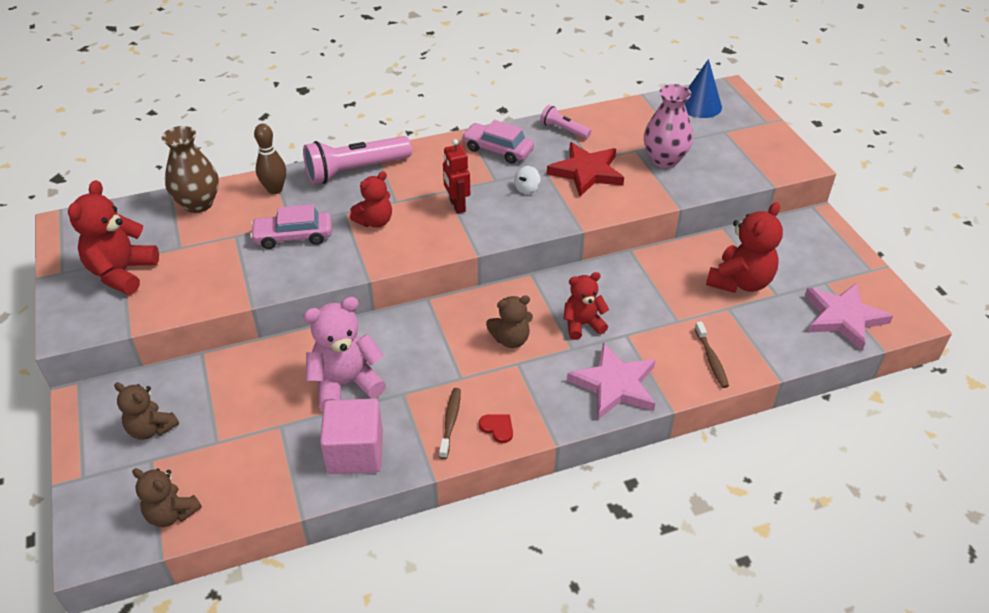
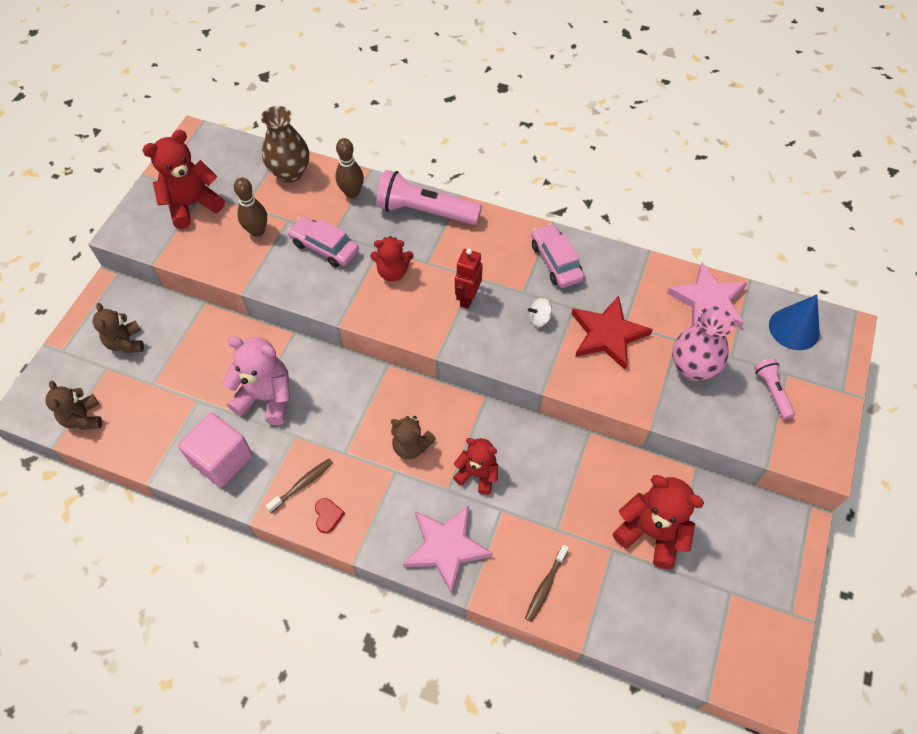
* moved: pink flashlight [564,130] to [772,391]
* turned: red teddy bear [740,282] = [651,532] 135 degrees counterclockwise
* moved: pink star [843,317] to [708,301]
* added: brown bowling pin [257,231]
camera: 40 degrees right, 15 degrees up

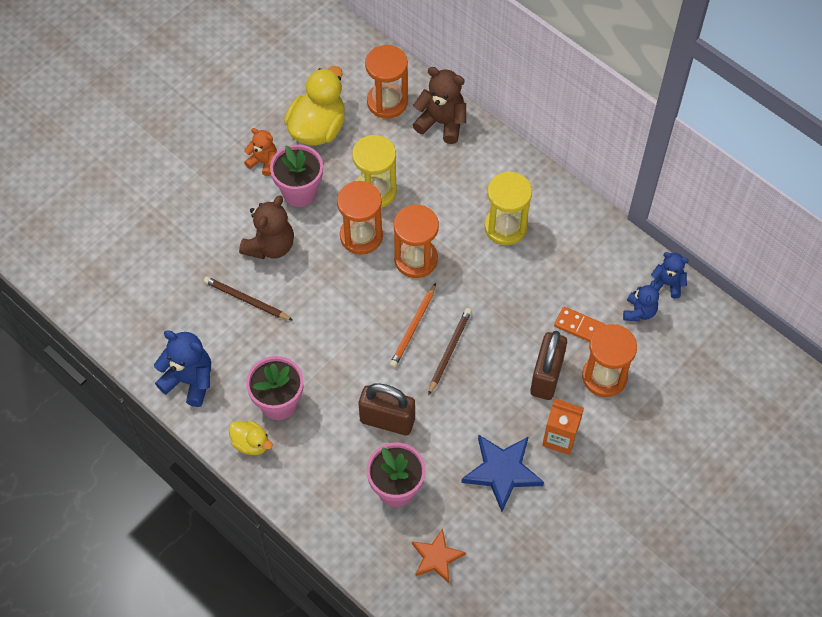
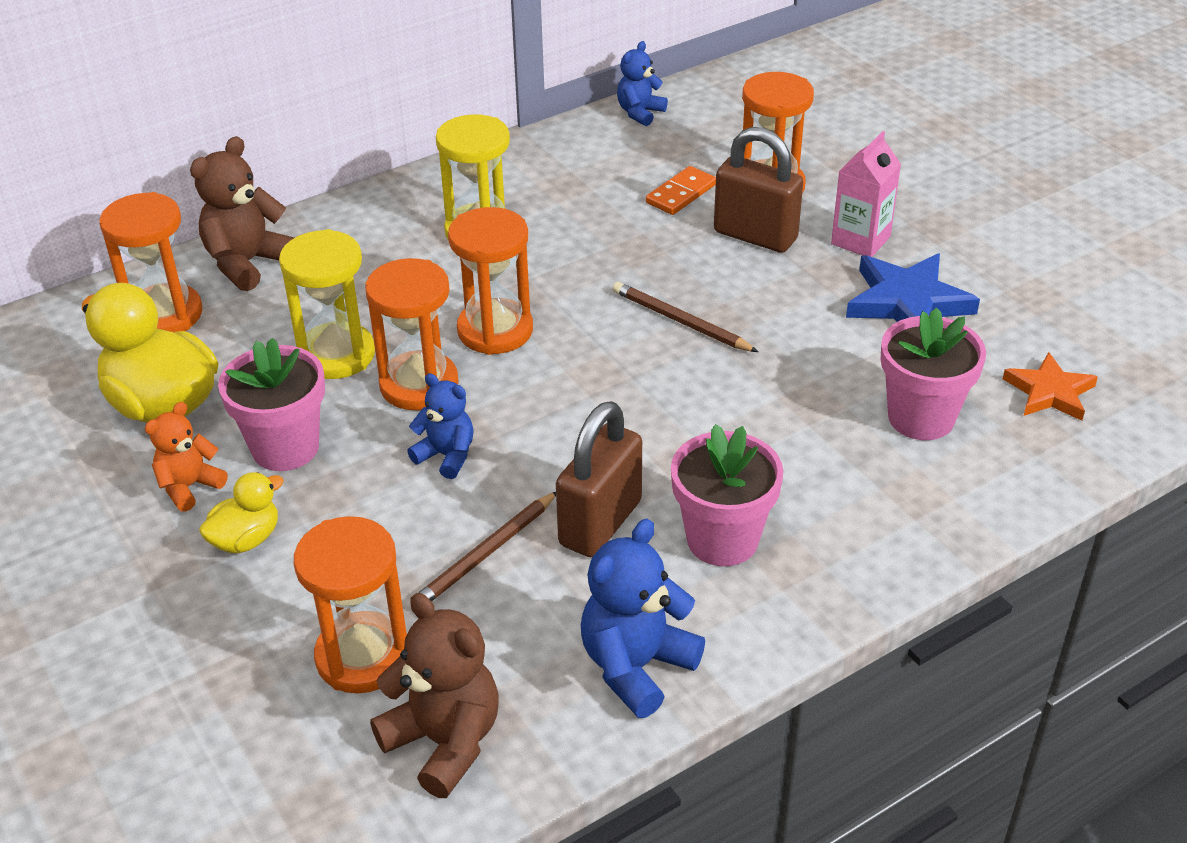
* moved: brown teddy bear [270,246] to [444,741]
* moved: blue teddy bear [639,312] to [446,456]
* removed: orange pencil [413,327]
* moved: brown padlock [387,420] to [600,523]
* recoloured: orange carton [560,438] to pink carton [860,240]
* moved: yellow duck [251,443] to [246,539]
* added: orange hourglass [363,656]
camera: 75 degrees left, 20 degrees down

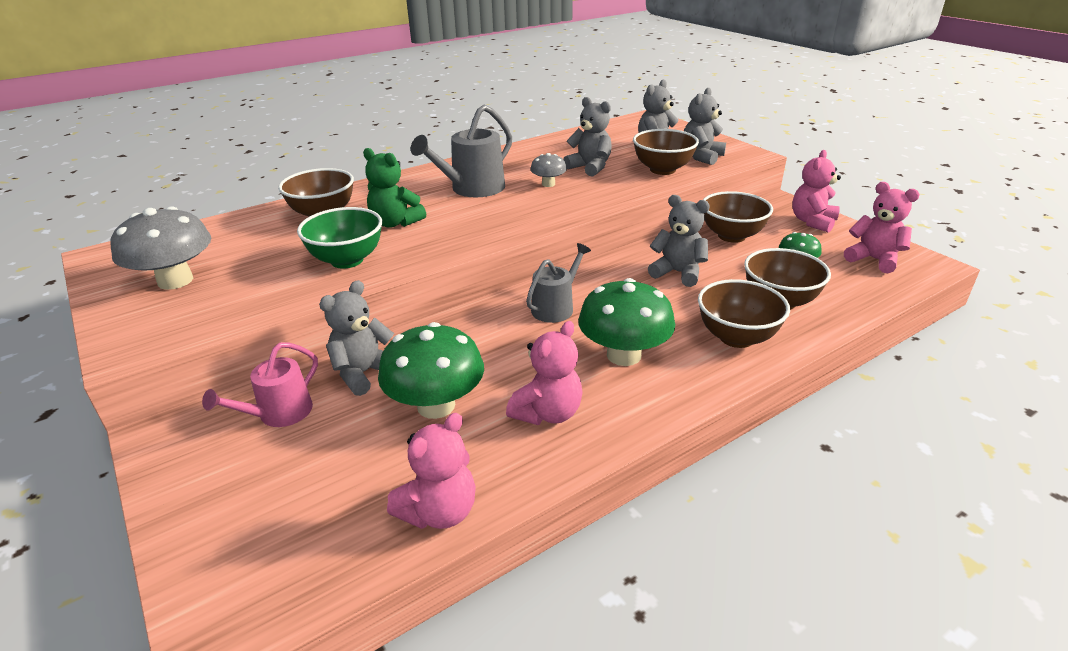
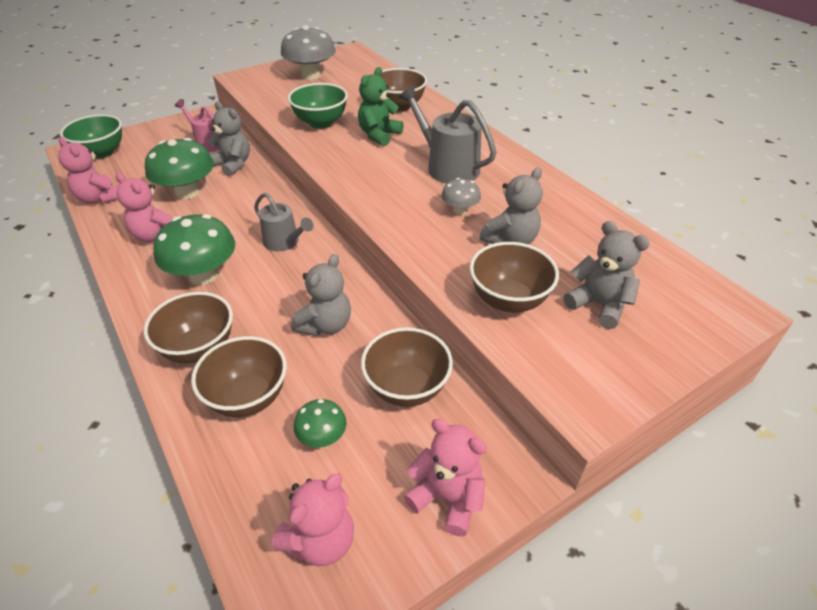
* removed: grey teddy bear [701,157]
* added: green bowl [101,153]
camera: 90 degrees right, 10 degrees up

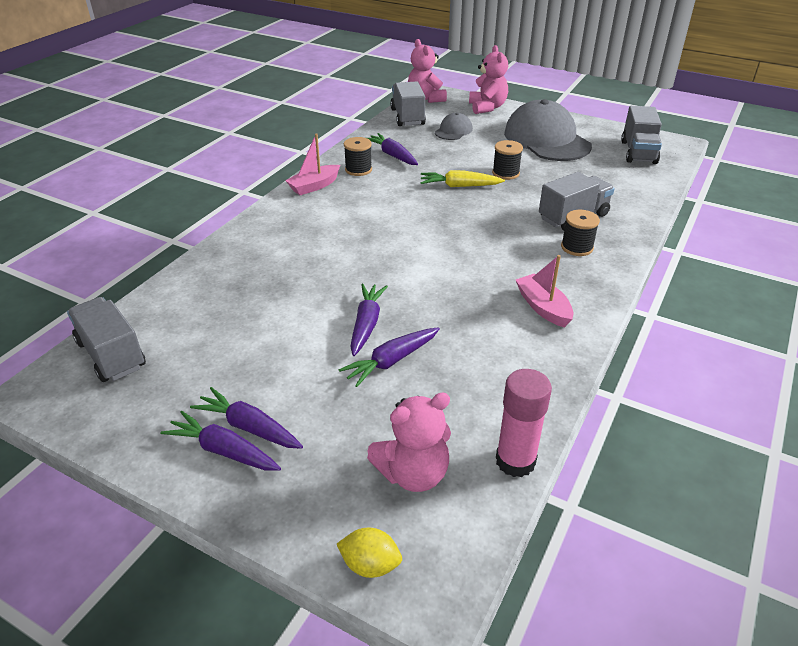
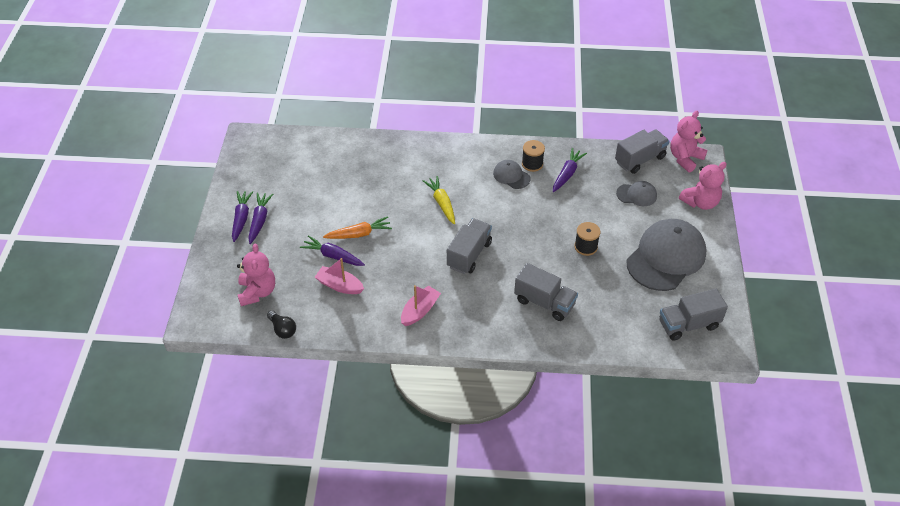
* moved: pink boat [314,186] to [339,285]
* moved: yellow carrot [459,186] to [441,203]
* removed: black spool [577,247]
* recoloured: purple carrot [366,324] to orange carrot [359,234]
* moved: grey truck [111,355] to [469,254]
* replaced: pink glue stick [515,461] to black light bulb [282,329]
* turned: pink teddy bear [413,473] = [257,292] 135 degrees counterclockwise
* removed: yellow lemon [370,565]
* added: grey cap [511,176]
camera: 65 degrees right, 10 degrees up

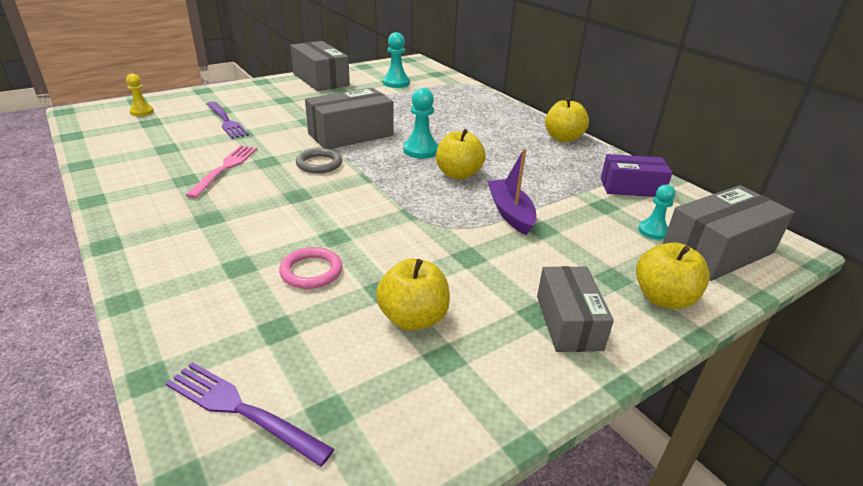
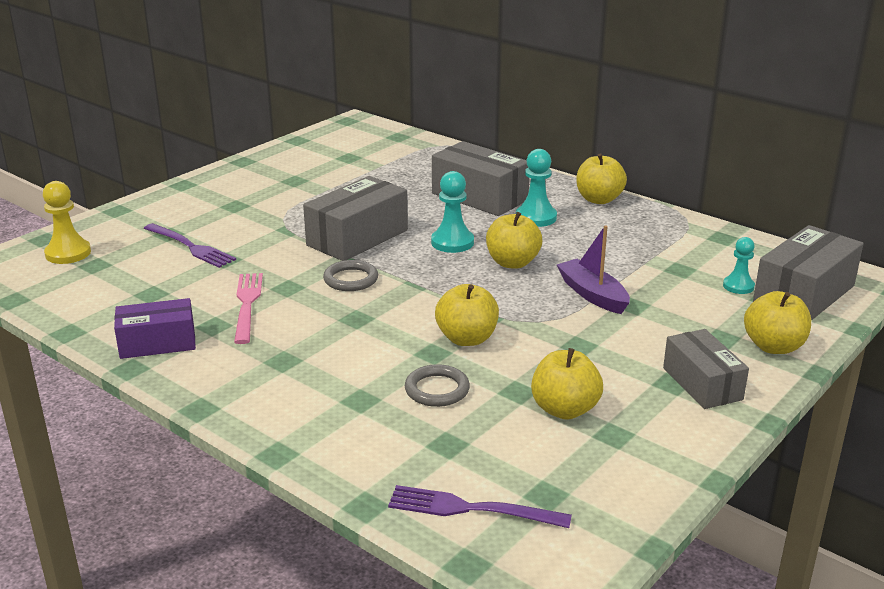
* moved: turquoise pawn [396,83] to [536,217]
* moved: grey box [320,80] to [479,197]
* resized: yellow pawn [142,112] = [68,253] x1.52
* moved: purple box [631,187] to [157,343]
* recoloured: pink ring [311,271] to grey ring [437,389]
* added: yellow apple [467,339]
camera: 15 degrees left, 5 degrees down

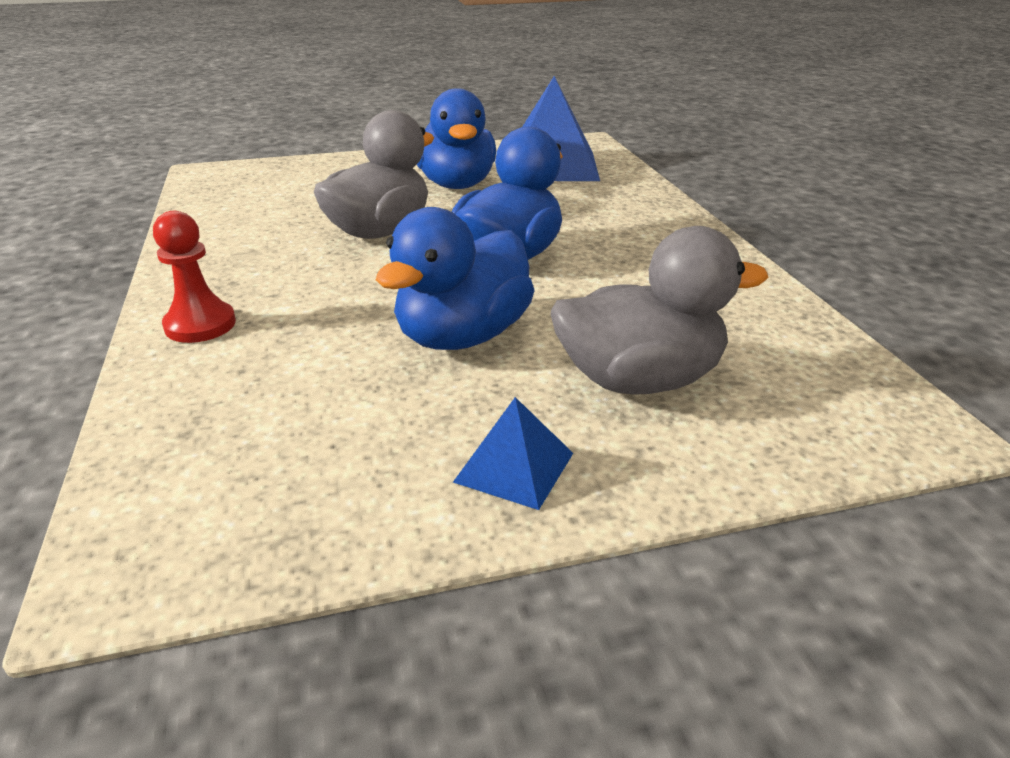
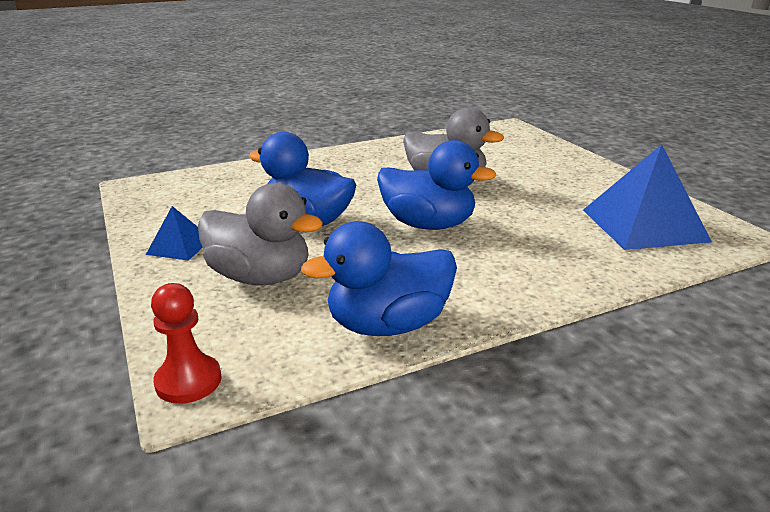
* moved: blue duck [456,184] to [388,325]
* moved: red pawn [200,325] to [188,381]
* turned: grey duck [639,380] = [260,277] 45 degrees counterclockwise
camera: 80 degrees right, 5 degrees down

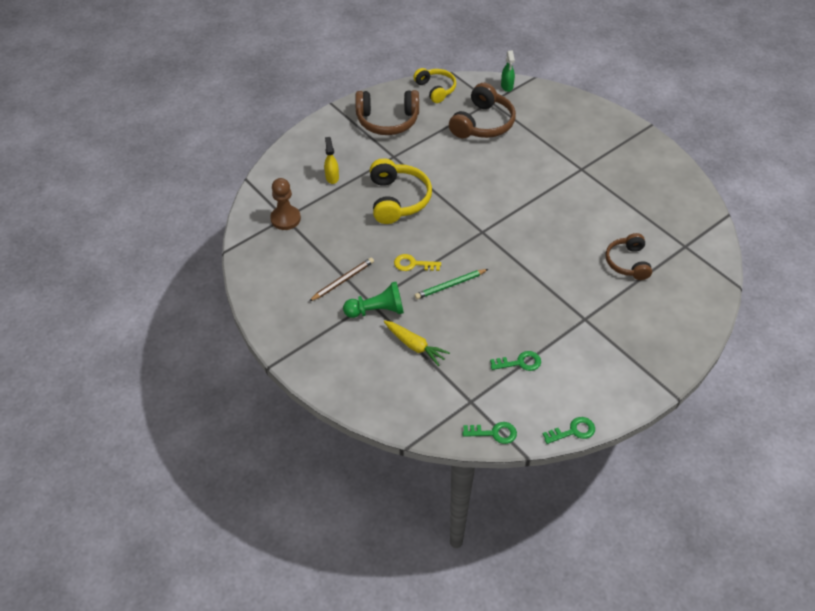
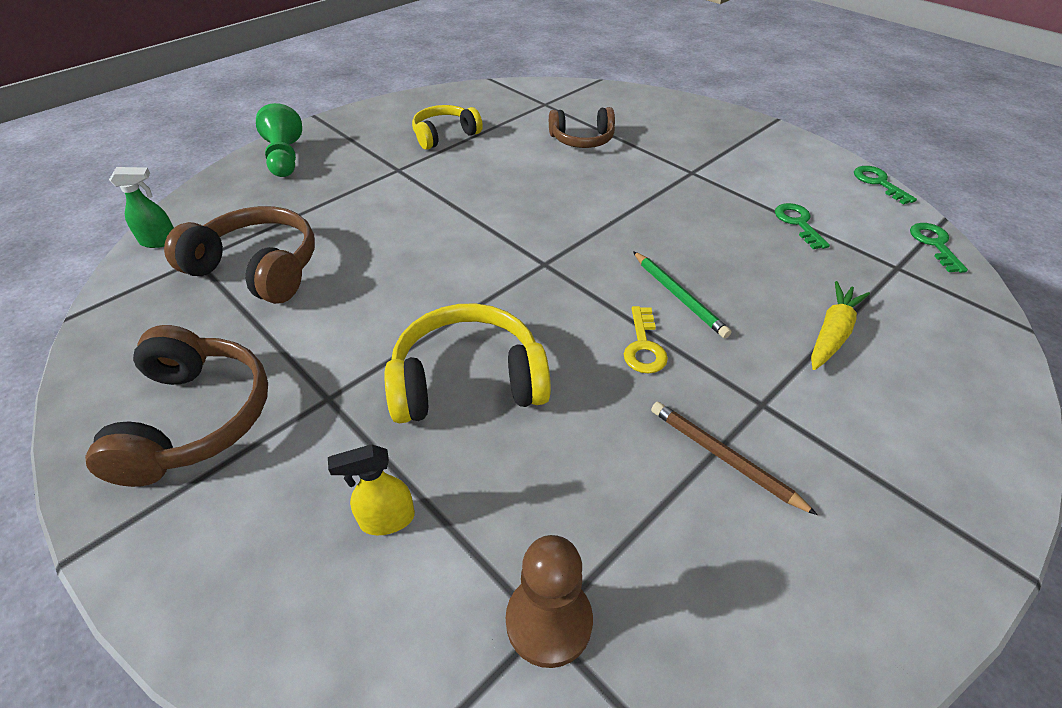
* moved: yellow headphones [435,89] to [445,135]
* moved: green pawn [377,310] to [285,158]
camera: 95 degrees left, 5 degrees down

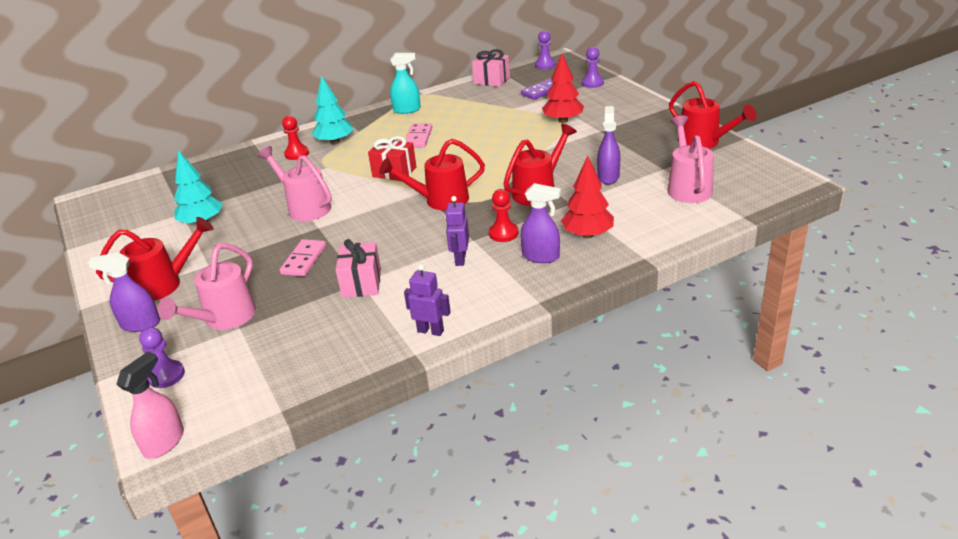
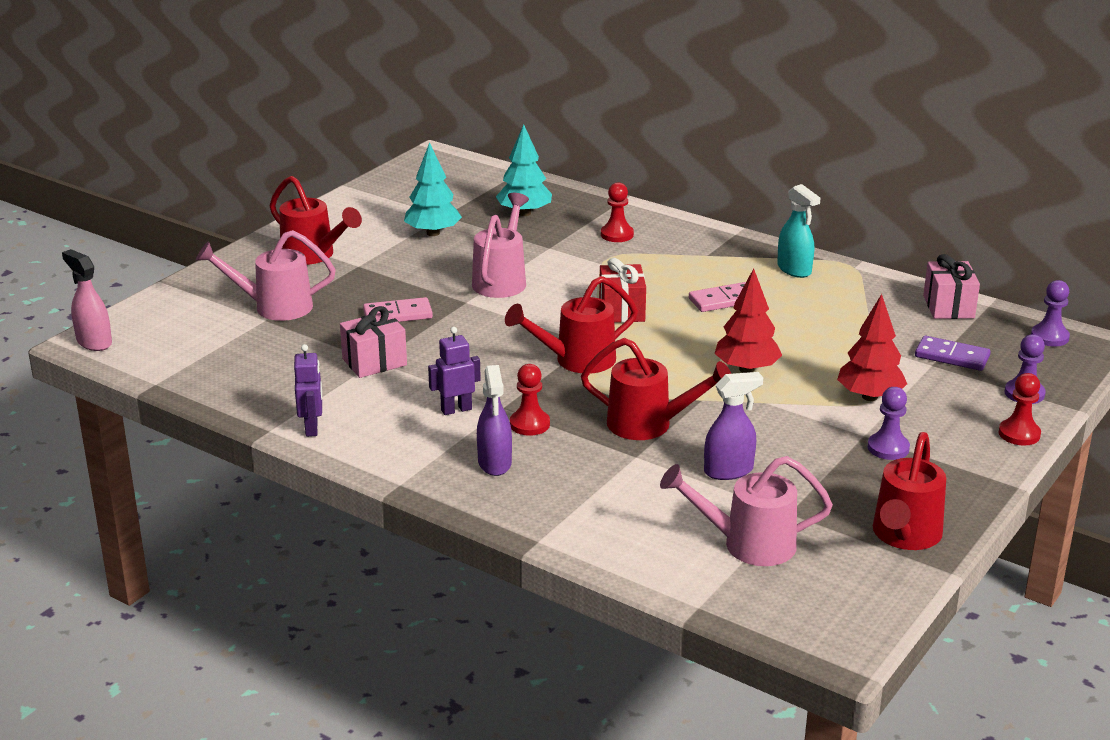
* moved: turquoise tree [335,142] to [524,213]
* turned: pink watering can [688,187] = [748,544] 150 degrees counterclockwise
* turned: red watering can [440,200] = [577,360] 75 degrees counterclockwise
* moved: red tree [587,234] to [747,369]
* removed: purple spray bottle [140,324]
* moved: purple pawn [166,375] to [888,448]
* turned: pink spray bottle [164,442] = [94,342] 135 degrees counterclockwise
* added: red pawn [1019,434]
camera: 60 degrees right, 5 degrees down

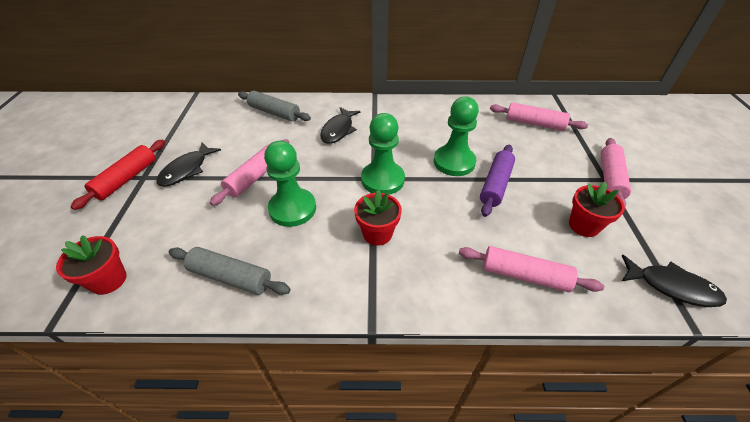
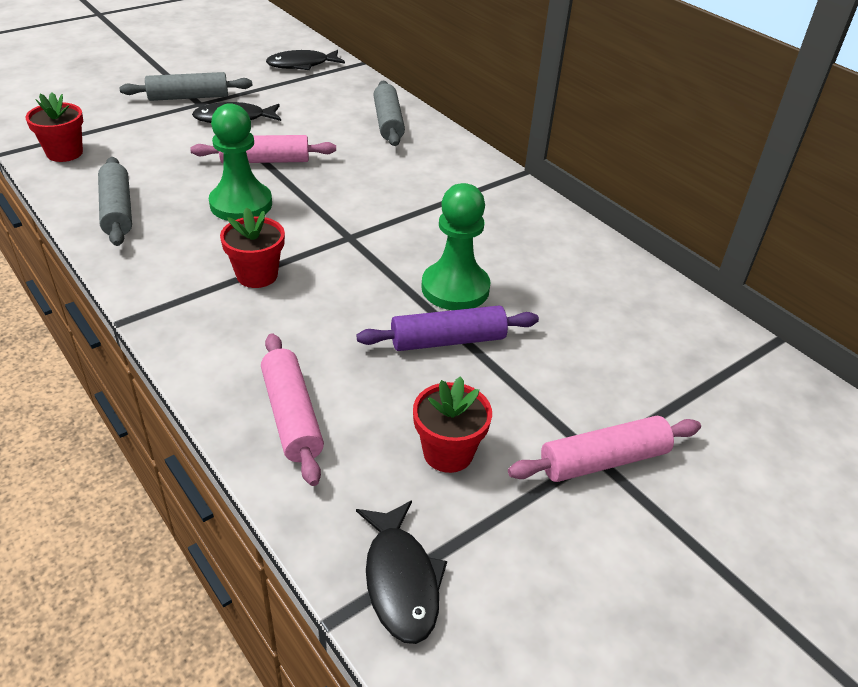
* removed: pink rolling pin [534,123]
* moved: black fish [338,130] to [302,65]
* removed: green pawn [382,180]
* recoloured: red rolling pin [126,179] to grey rolling pin [188,97]
camera: 50 degrees right, 5 degrees down

